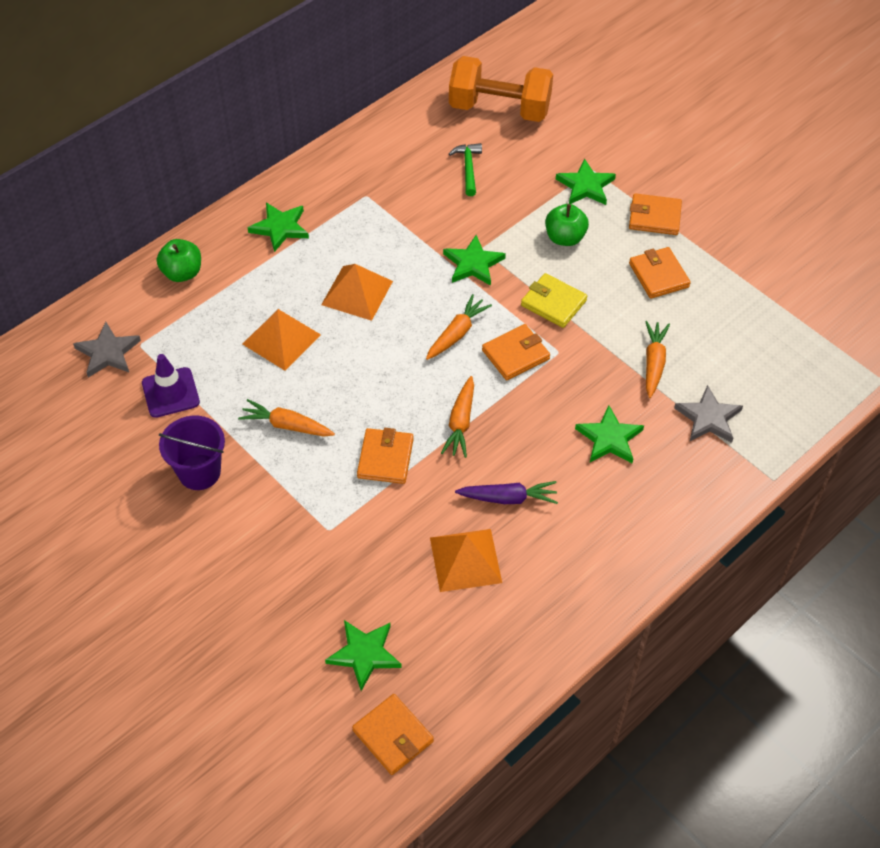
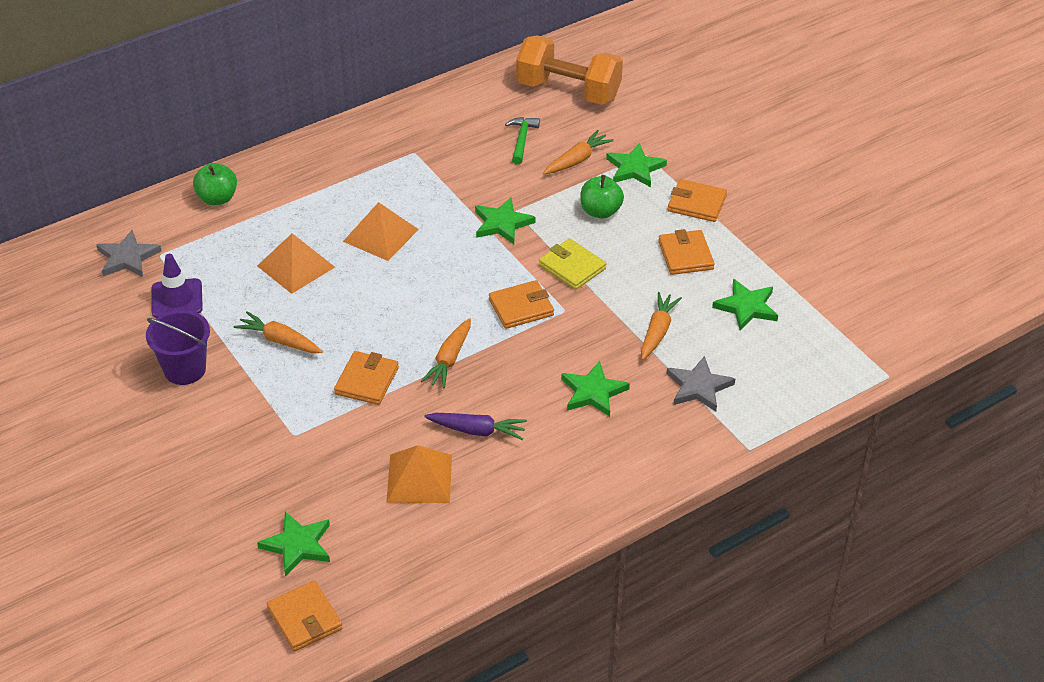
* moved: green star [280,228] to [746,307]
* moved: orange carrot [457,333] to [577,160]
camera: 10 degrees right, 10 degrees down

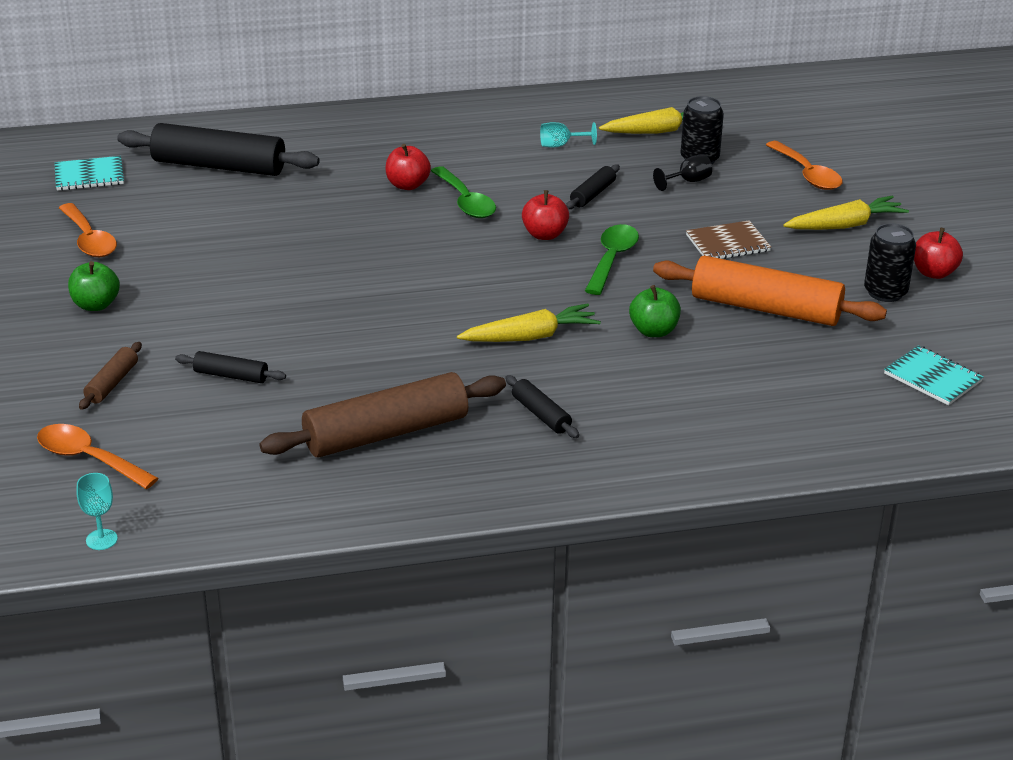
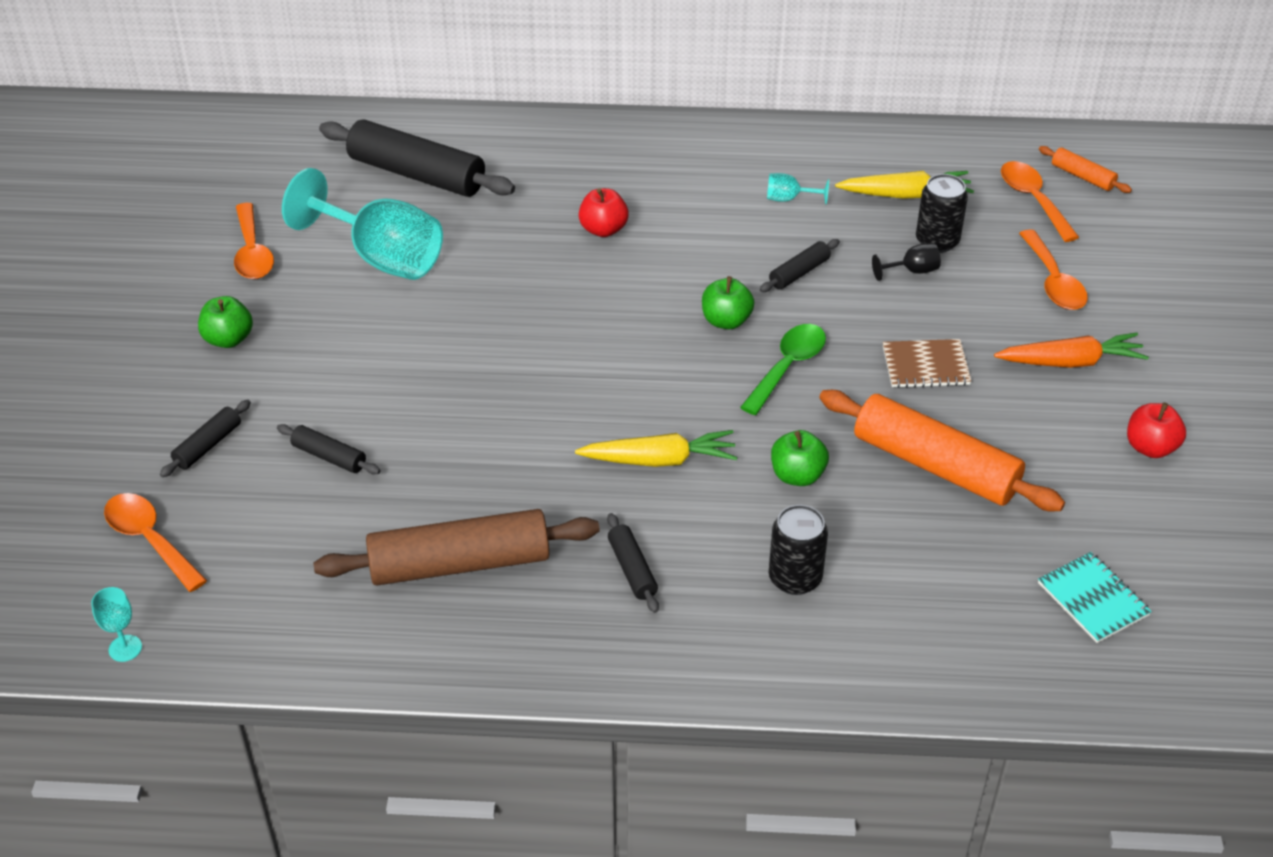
* removed: turquoise notebook [89,176]
* removed: green spoon [465,201]
* recoloured: red apple [544,234] to green apple [726,321]
* recoloured: yellow carrot [845,225] to orange carrot [1071,362]
* moved: black can [885,292] to [795,578]
* recoloured: brown rolling pin [112,383] to black rolling pin [207,445]
* added: orange rolling pin [1082,176]
* added: orange spoon [1033,200]
* added: turquoise goblet [381,257]
camera: 15 degrees right, 10 degrees up

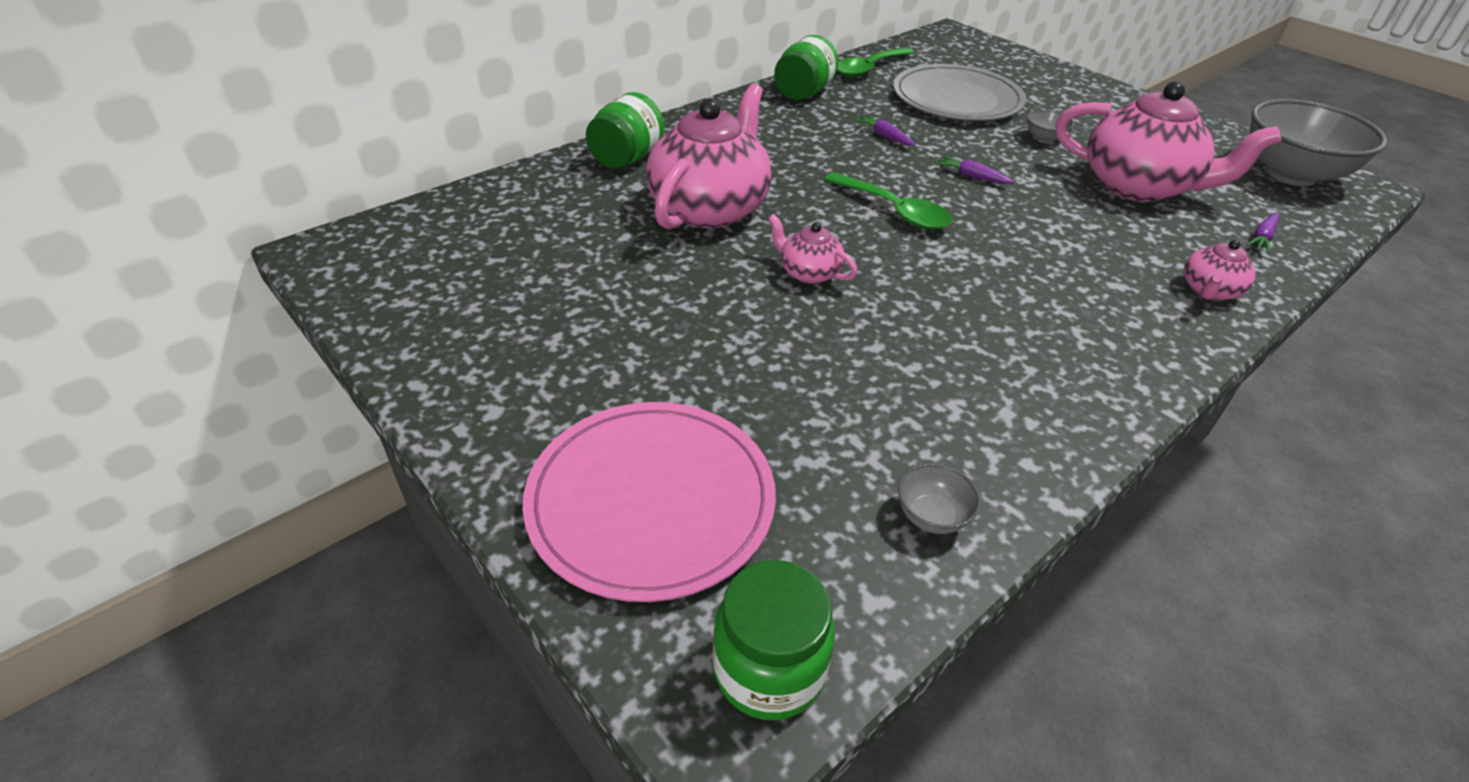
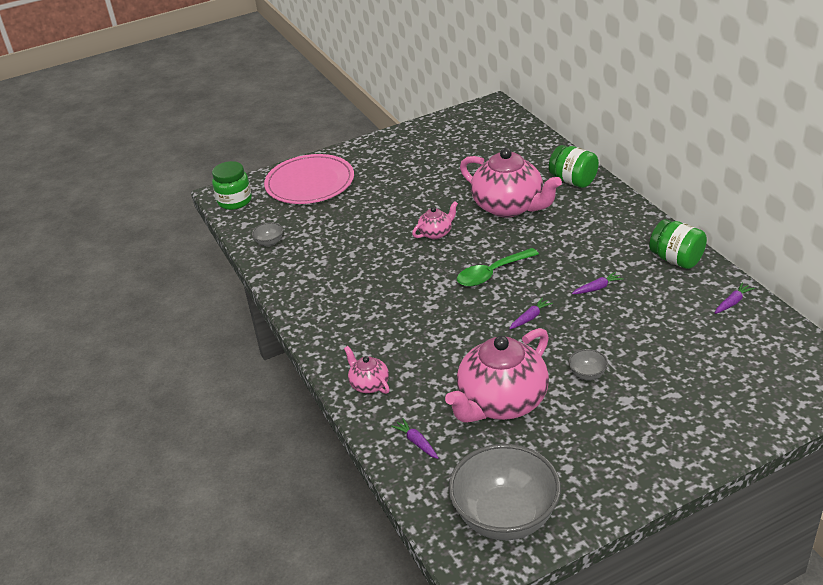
* replaced: green spoon [869,69] to purple carrot [732,302]
* removed: grey plate [957,99]
camera: 110 degrees right, 5 degrees down

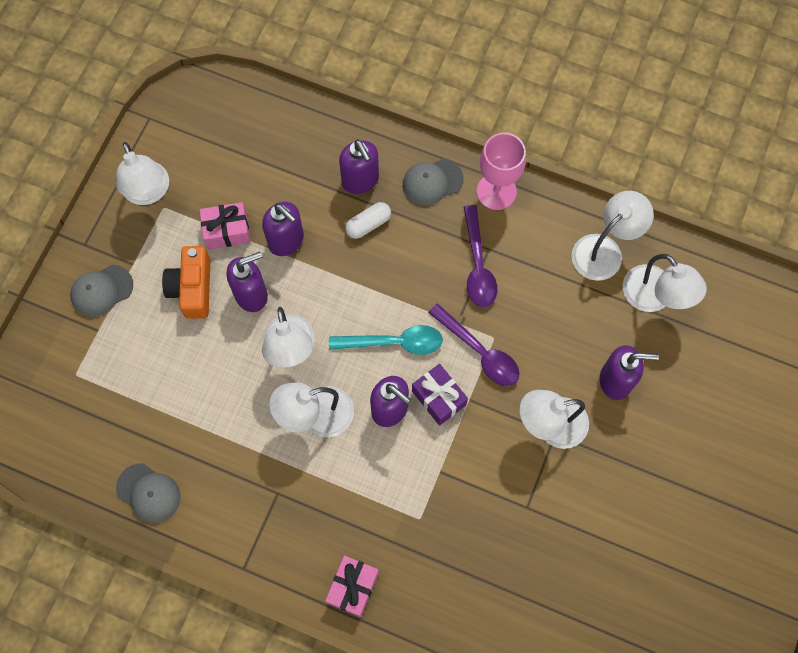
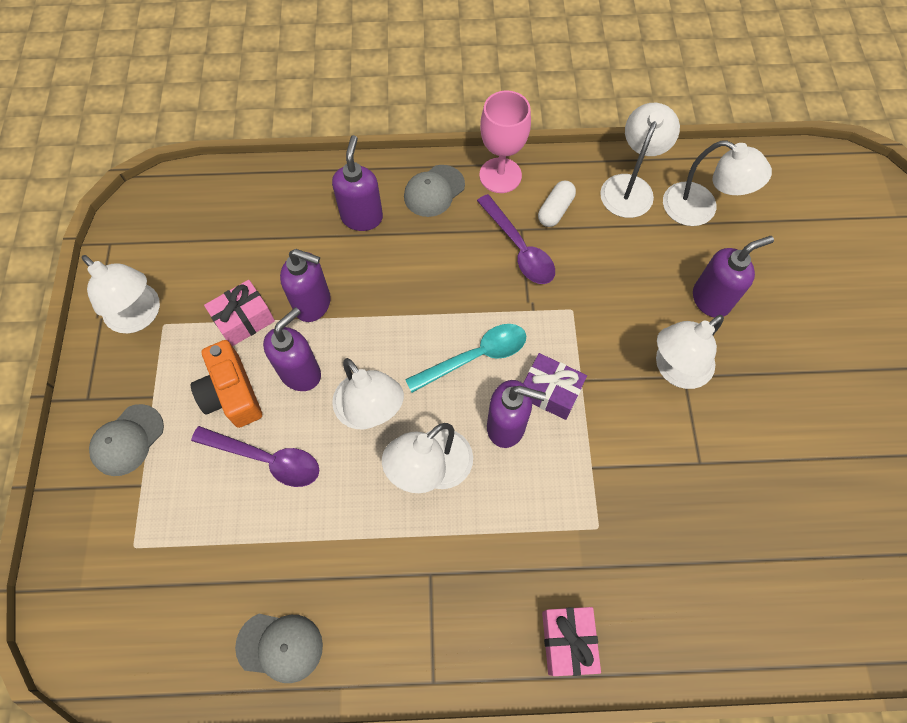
* turned: purple soap dispenser [360,181] = [362,217] 120 degrees counterclockwise
* moved: white capsule [368,224] to [555,210]
* moved: purple spoon [480,352] to [267,459]
camera: 25 degrees left, 5 degrees down

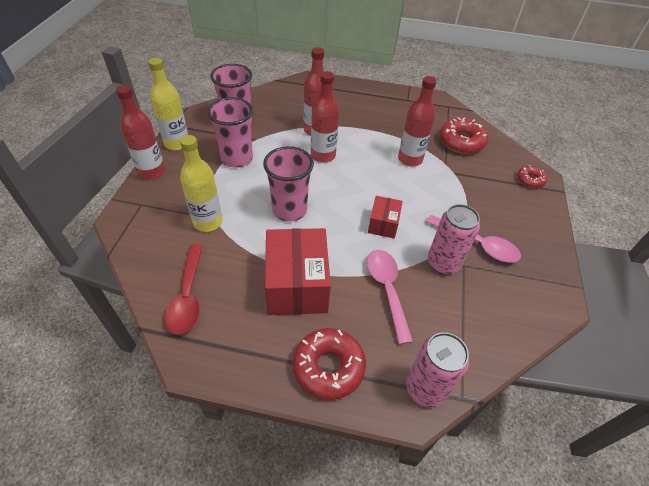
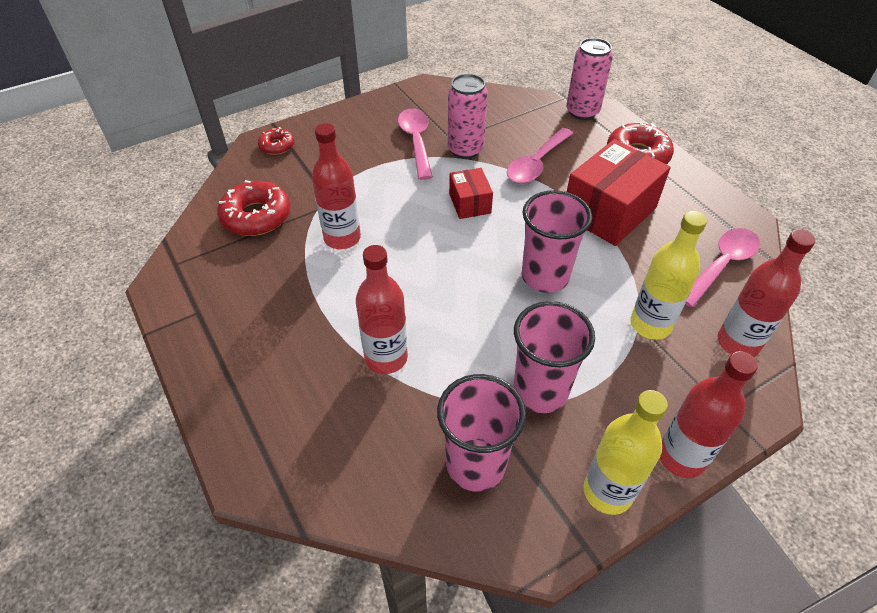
* moved: red bottle [323,155] to [738,343]
* turned: red box [383,224] = [470,203] 75 degrees counterclockwise
* recoloured: red spoon [187,296] to pink spoon [721,265]
camera: 130 degrees left, 0 degrees up

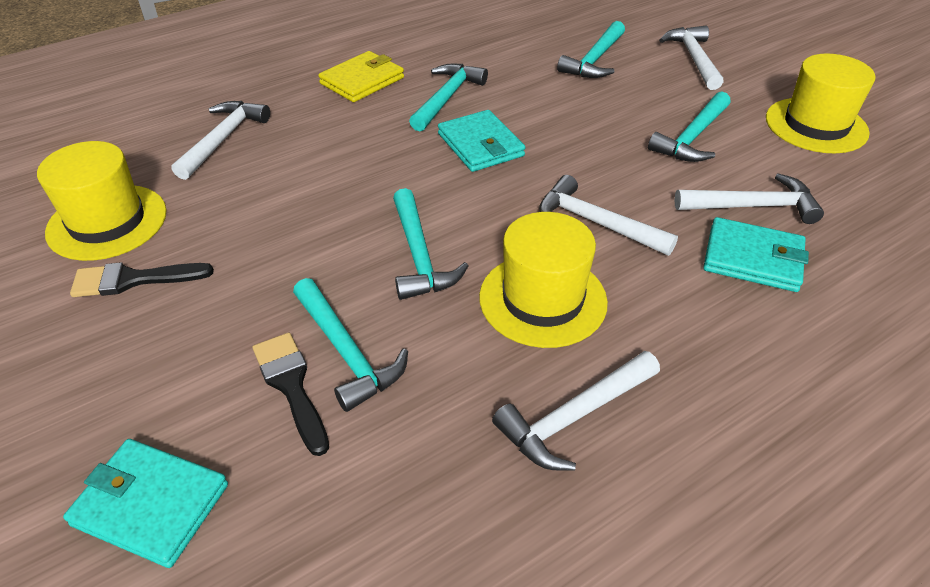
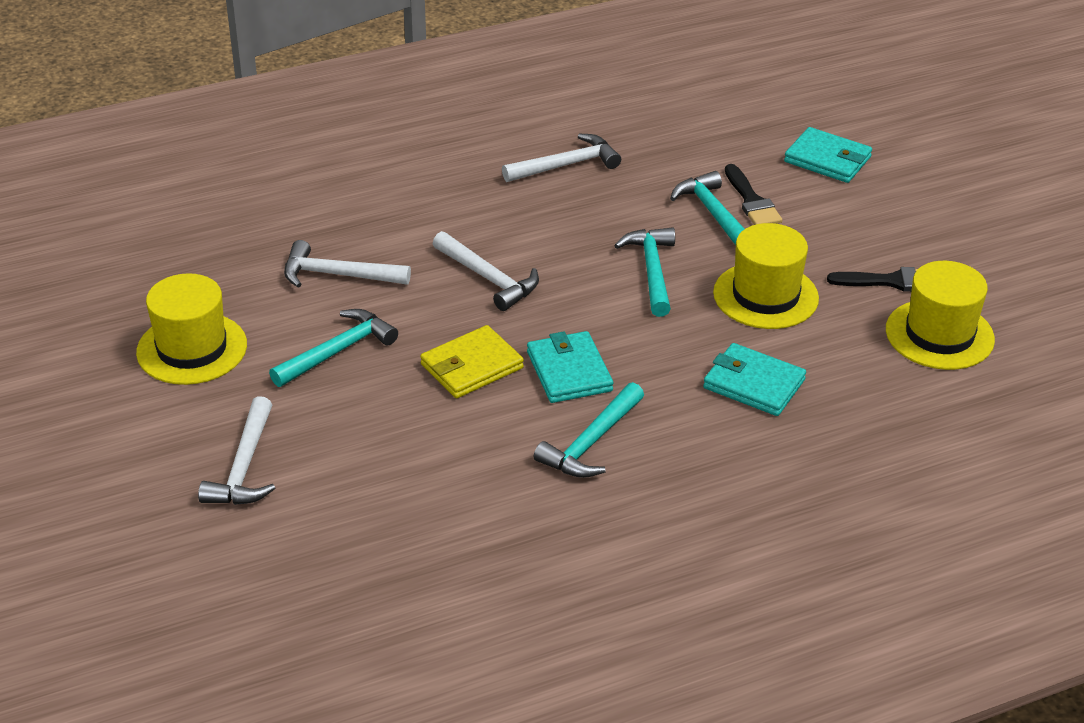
* removed: turquoise hammer [594,60]
* moved: yellow wallet [362,81] to [472,366]
* removed: white hammer [223,139]
* moved: yellow hat [543,299] to [765,296]
* moved: turquoise wallet [752,258] to [754,384]
camera: 170 degrees left, 5 degrees down

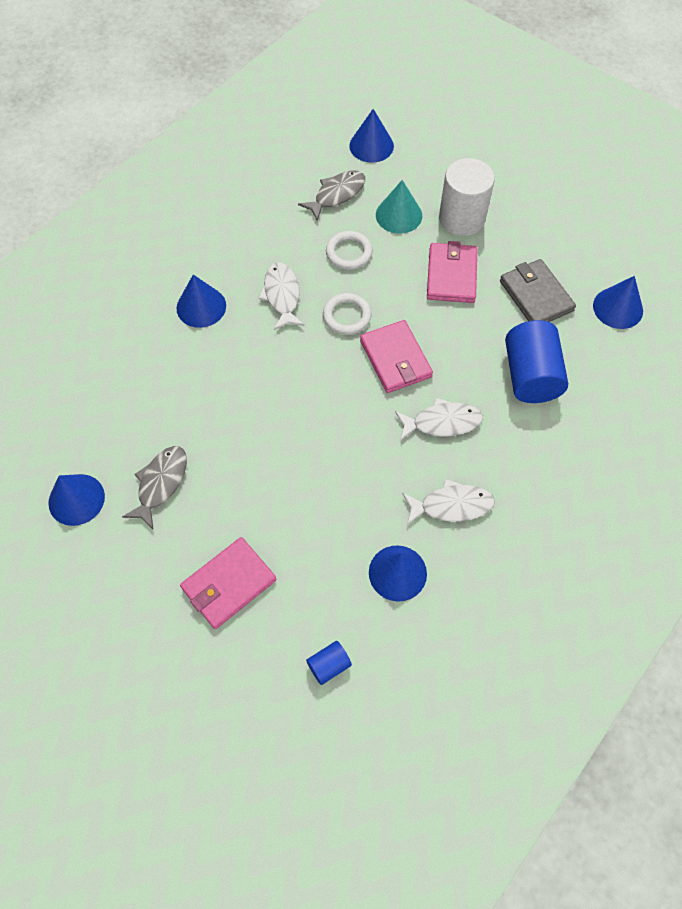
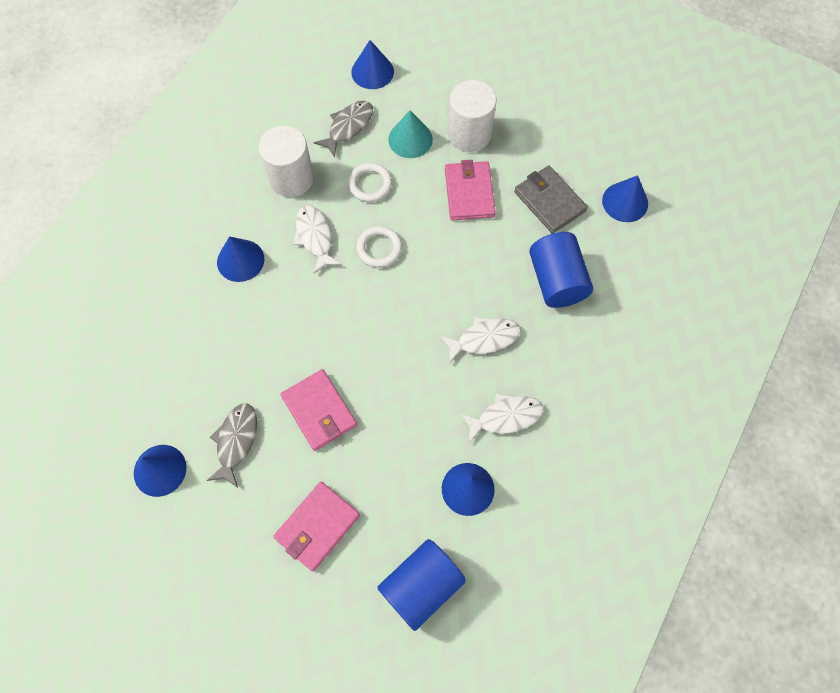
* moved: pink wallet [395,359] to [319,411]
* resized: blue cylinder [329,665] = [421,586] x2.12
* added: white cylinder [291,178]
camera: 10 degrees left, 5 degrees up

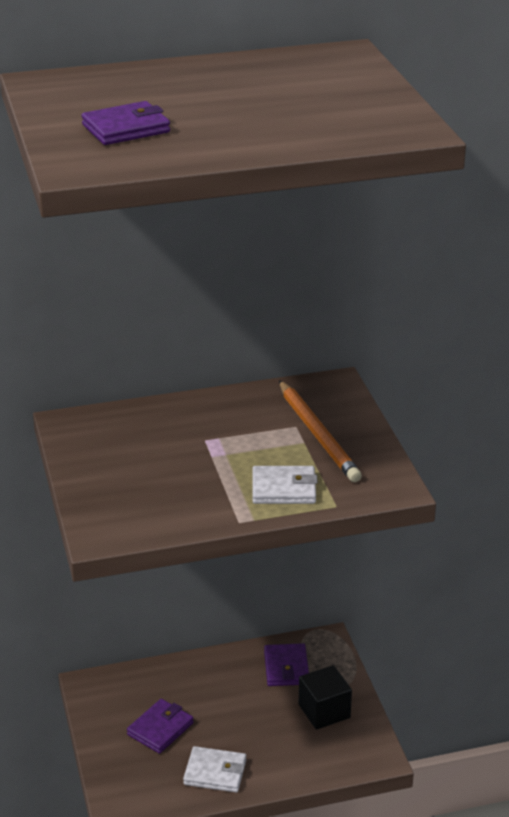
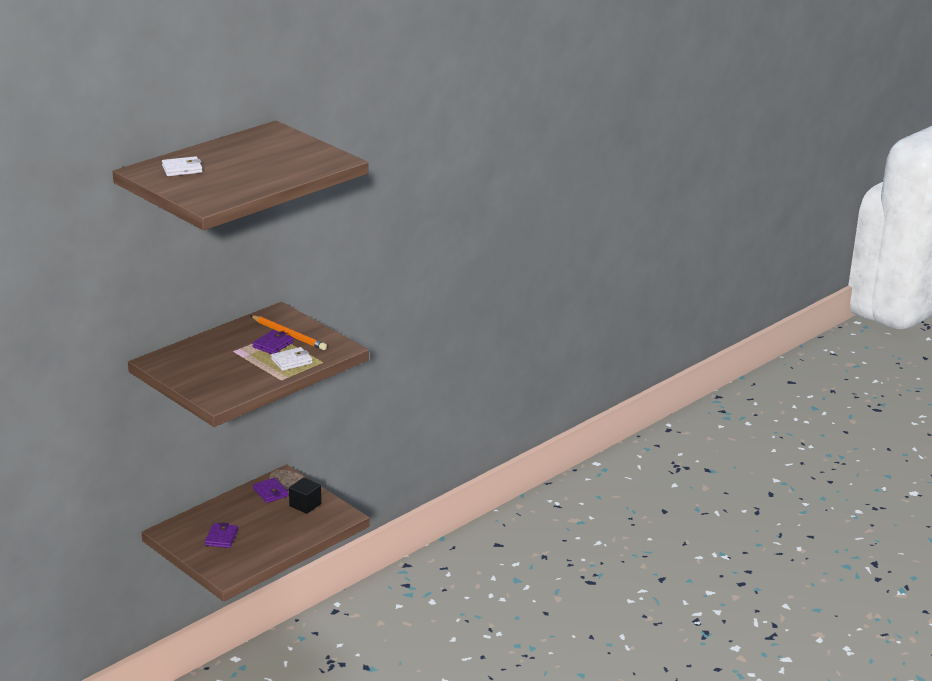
* moved: purple wallet [126,128] to [273,344]
* moved: white wallet [215,772] to [182,169]
camera: 30 degrees left, 5 degrees down

